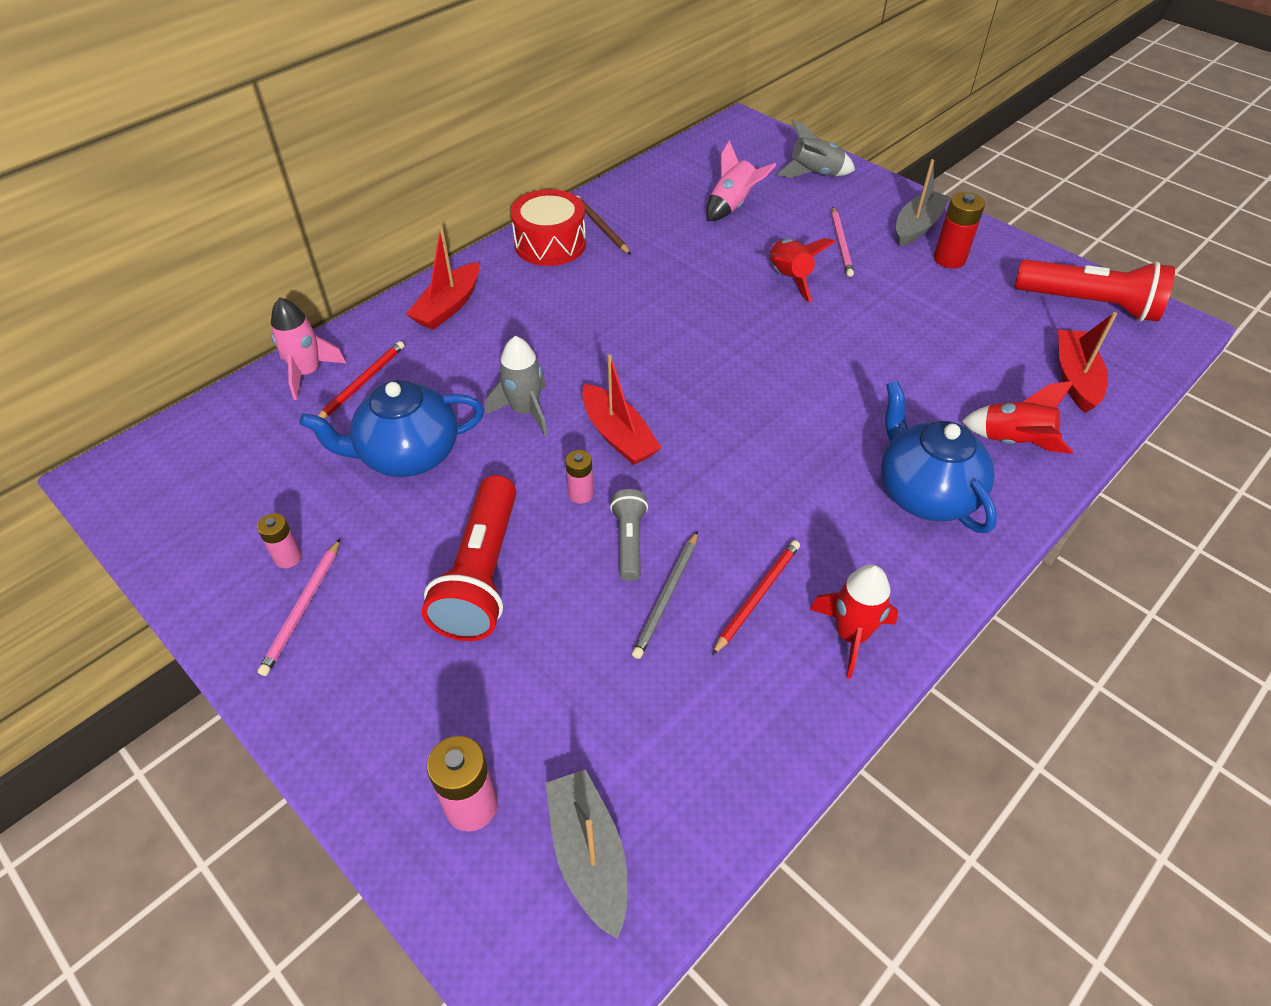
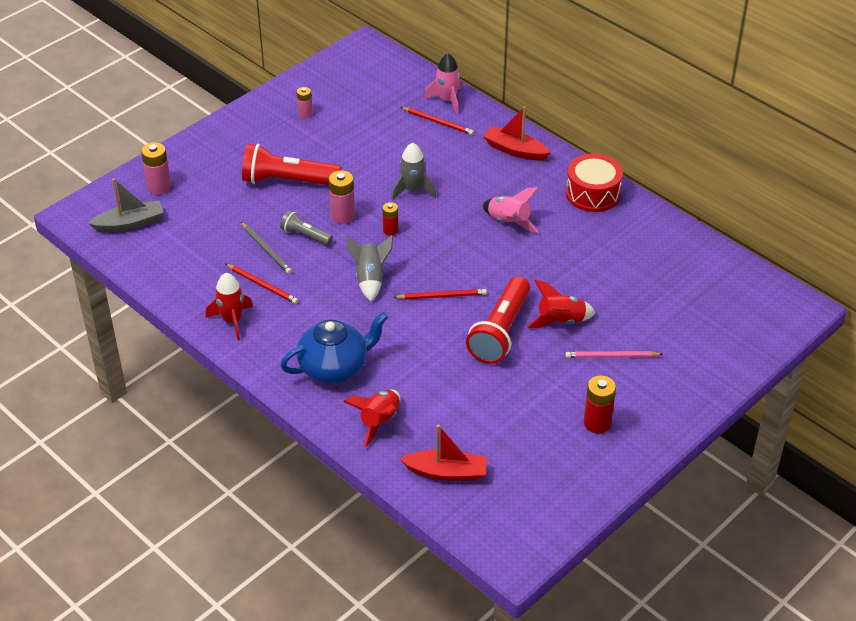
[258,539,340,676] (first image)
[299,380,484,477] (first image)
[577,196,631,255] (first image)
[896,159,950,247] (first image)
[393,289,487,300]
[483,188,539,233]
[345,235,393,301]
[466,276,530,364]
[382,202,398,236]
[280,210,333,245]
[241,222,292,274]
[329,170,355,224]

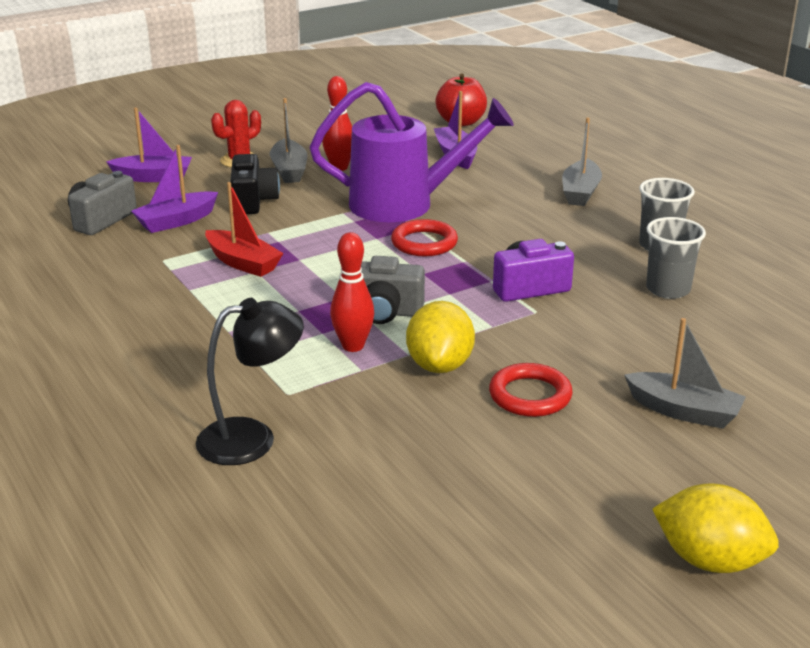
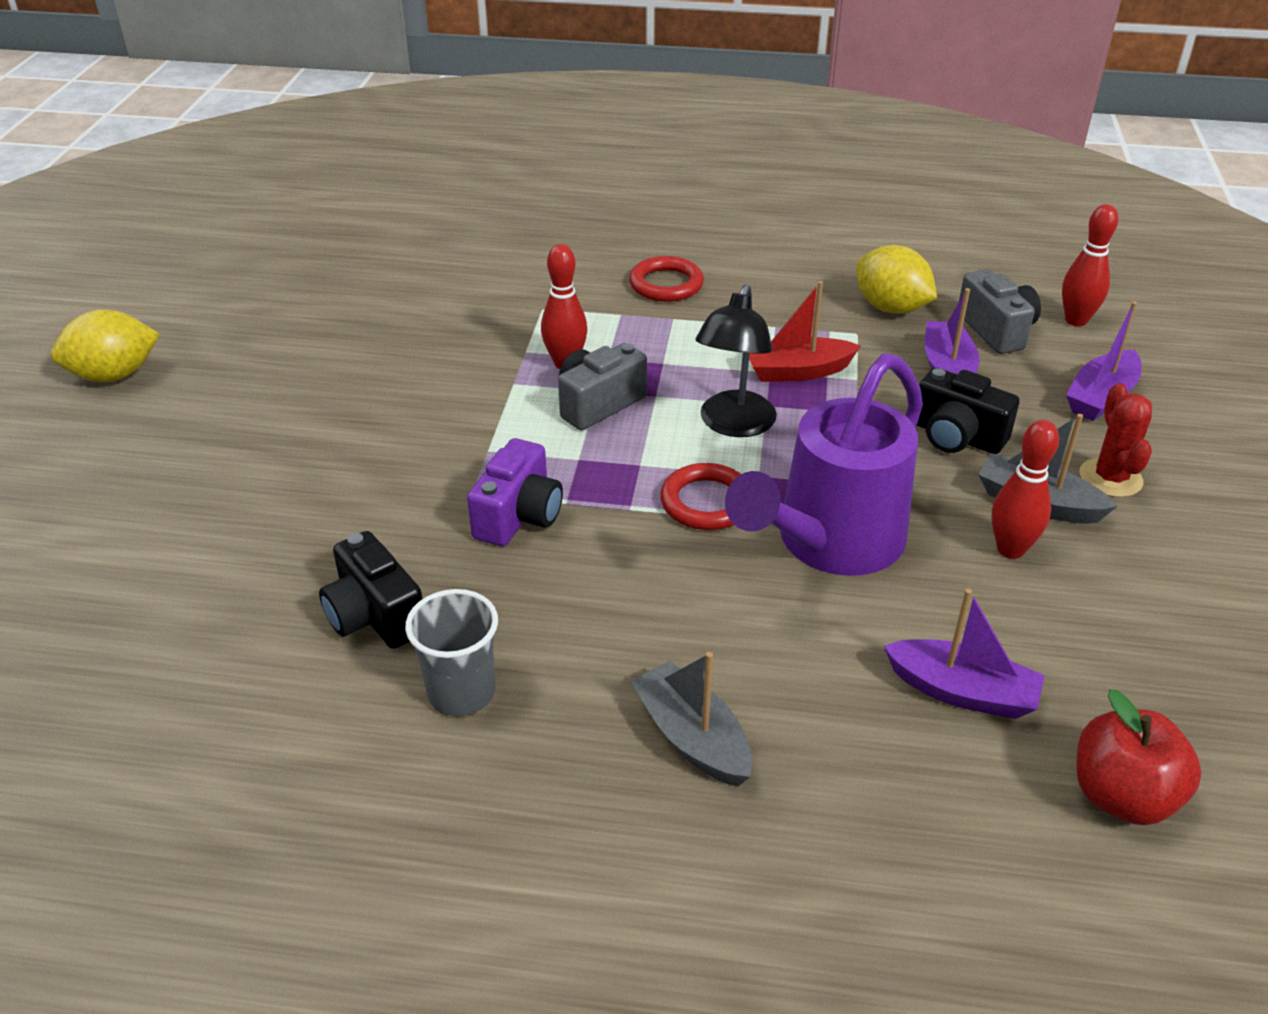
[624,318,746,429] (first image)
[1062,204,1118,326]
[695,284,777,437]
[856,245,937,314]
[629,256,704,302]
[319,531,422,649]

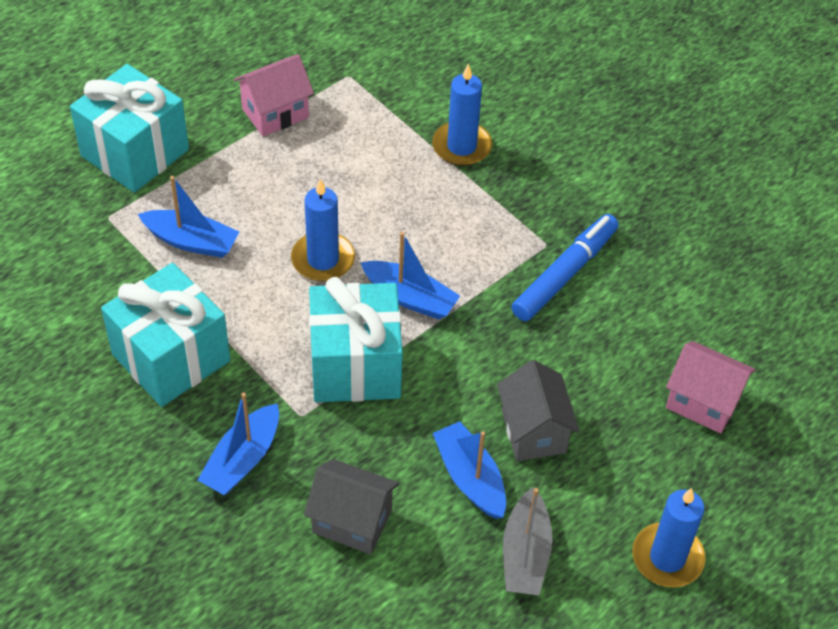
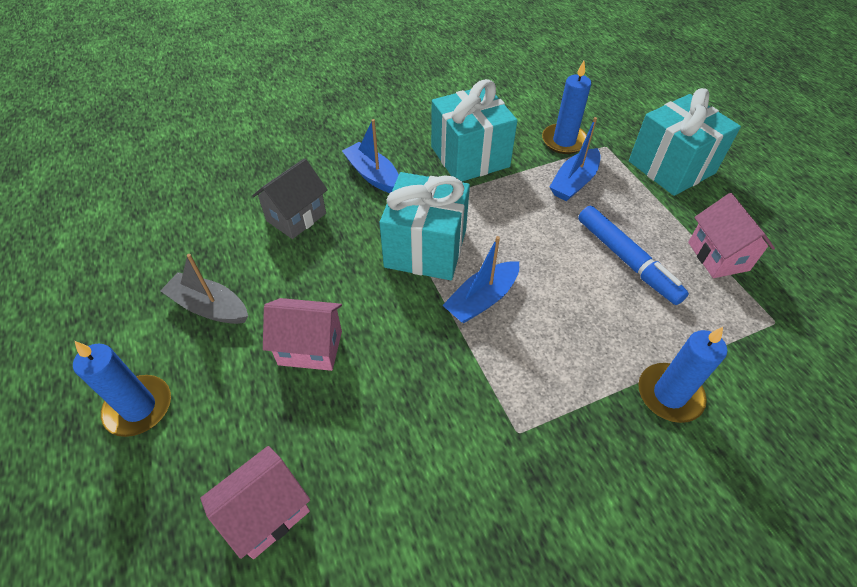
[433,421,506,519] (first image)
[542,61,591,154]
[578,206,689,305]
[263,298,342,371]

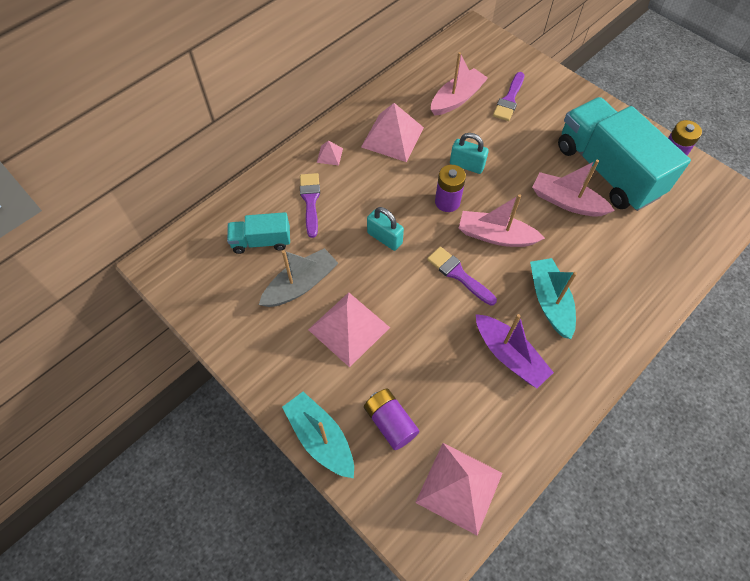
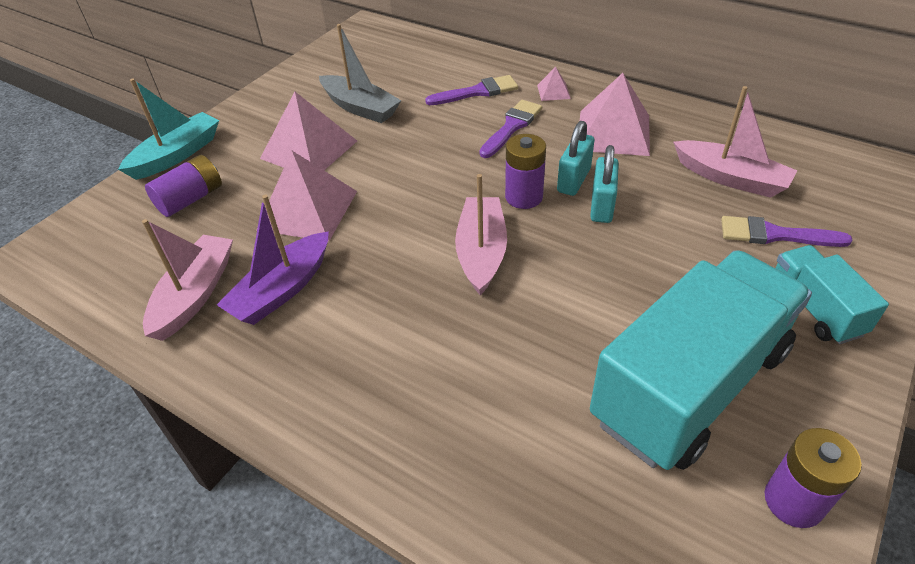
[530,258,577,339] (first image)
[775,245,889,344]
[557,121,594,196]
[256,151,357,242]
[479,100,542,158]
[142,219,233,341]

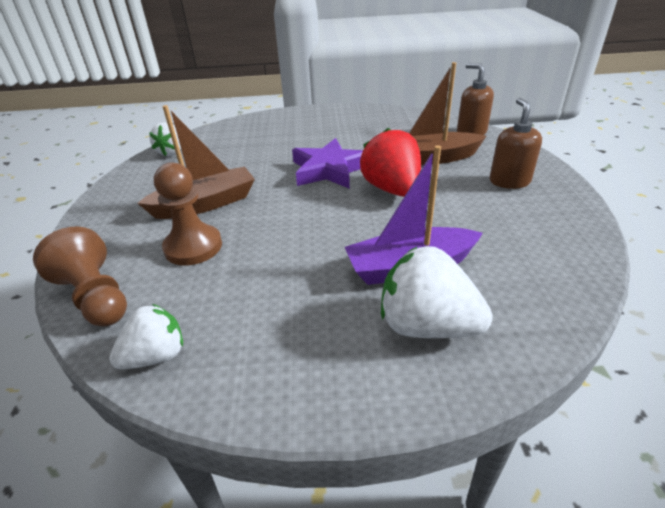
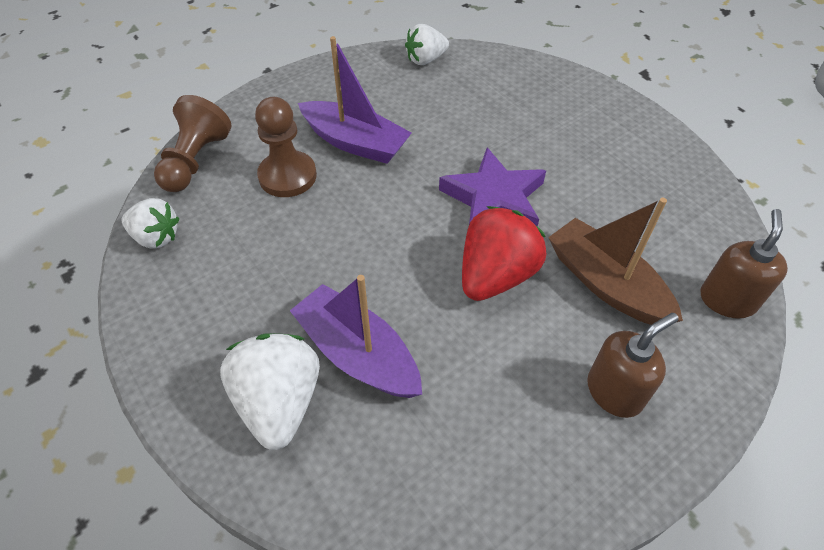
[298,36,412,164]

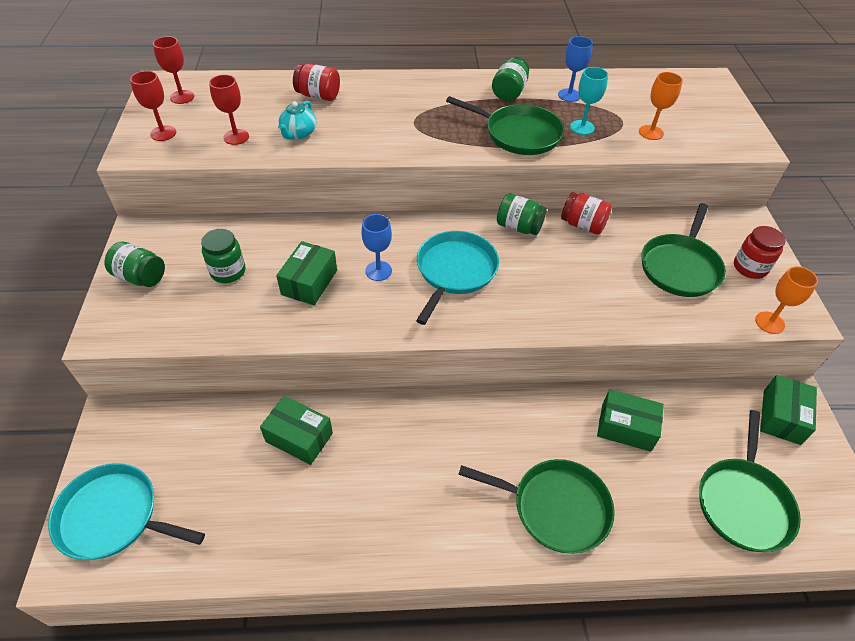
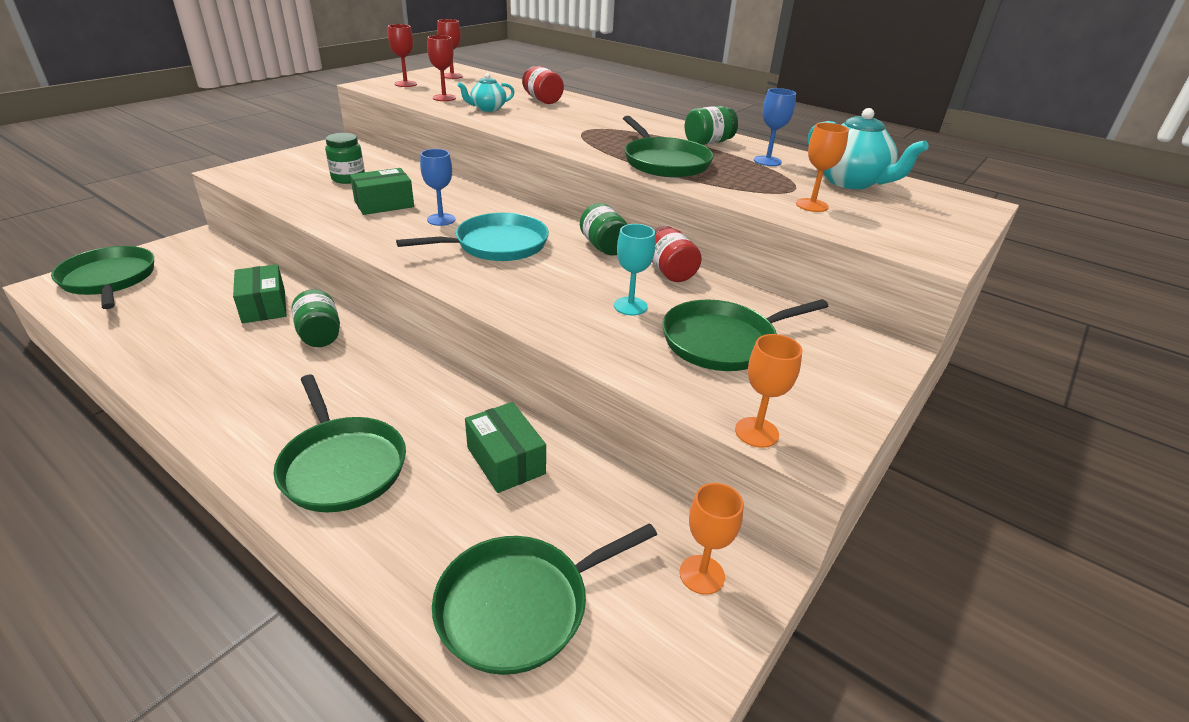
[734,226,785,279] (first image)
[808,108,929,189]
[292,289,340,347]
[614,224,655,316]
[680,483,743,595]
[51,246,154,309]

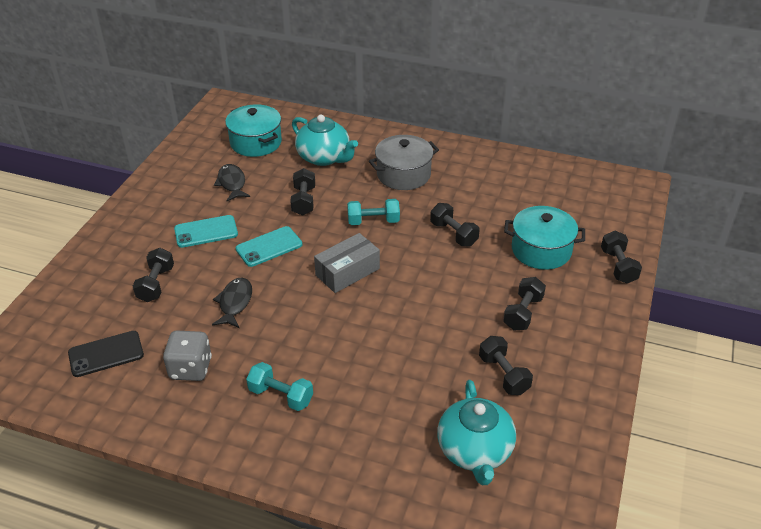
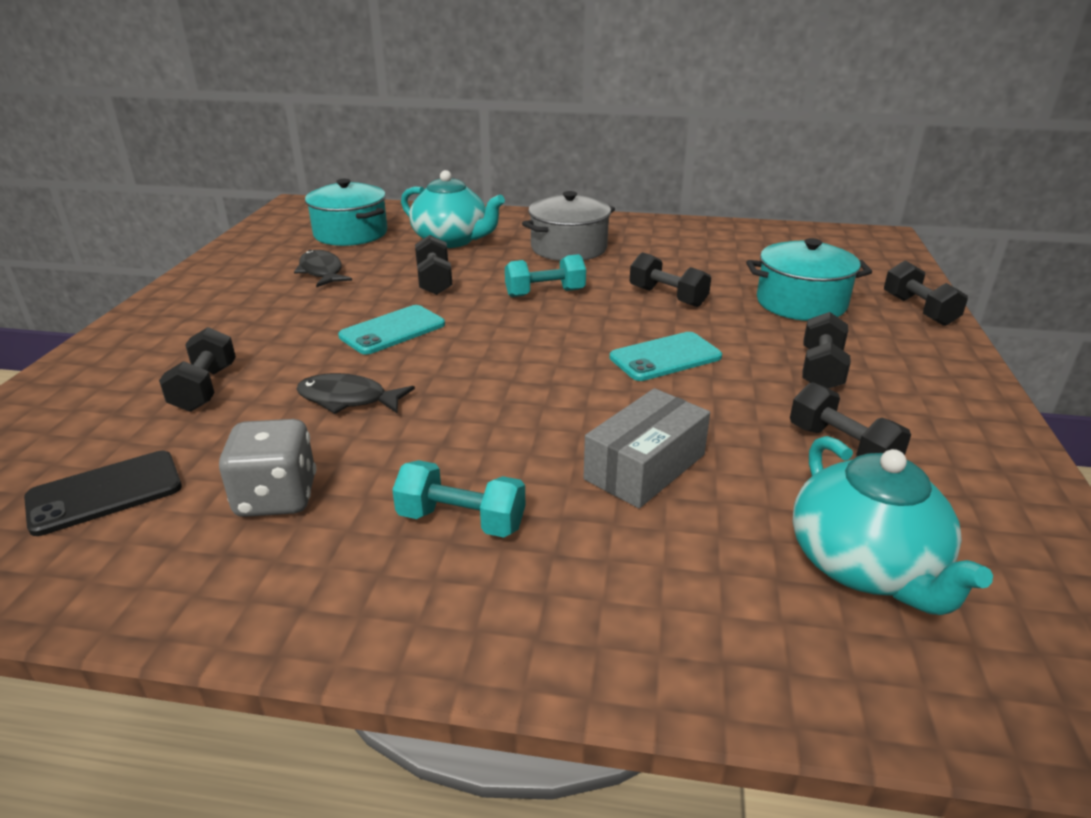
[610,332,722,381]
[583,388,710,508]
[296,373,415,414]

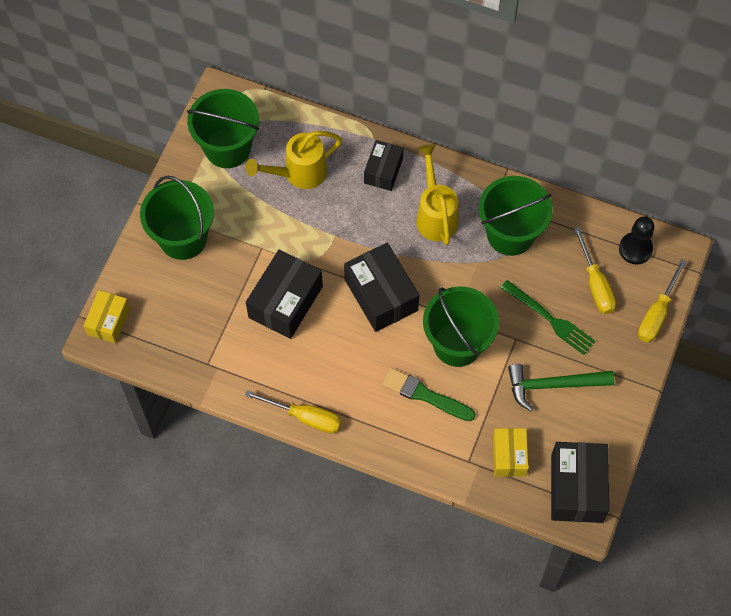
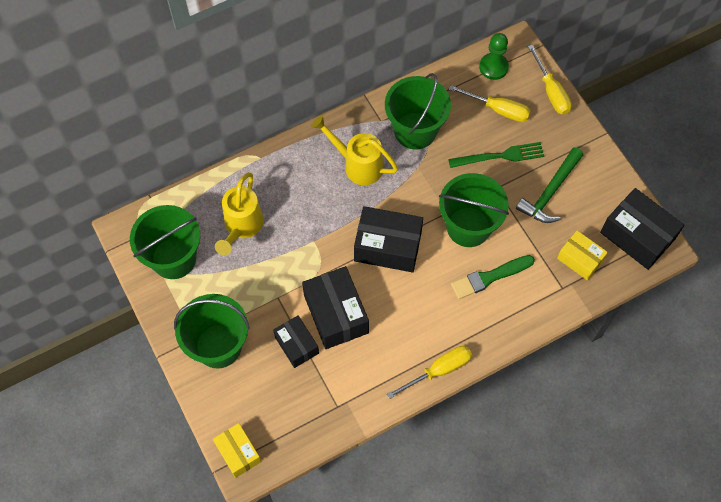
[273,315,319,368]
[479,33,509,80]

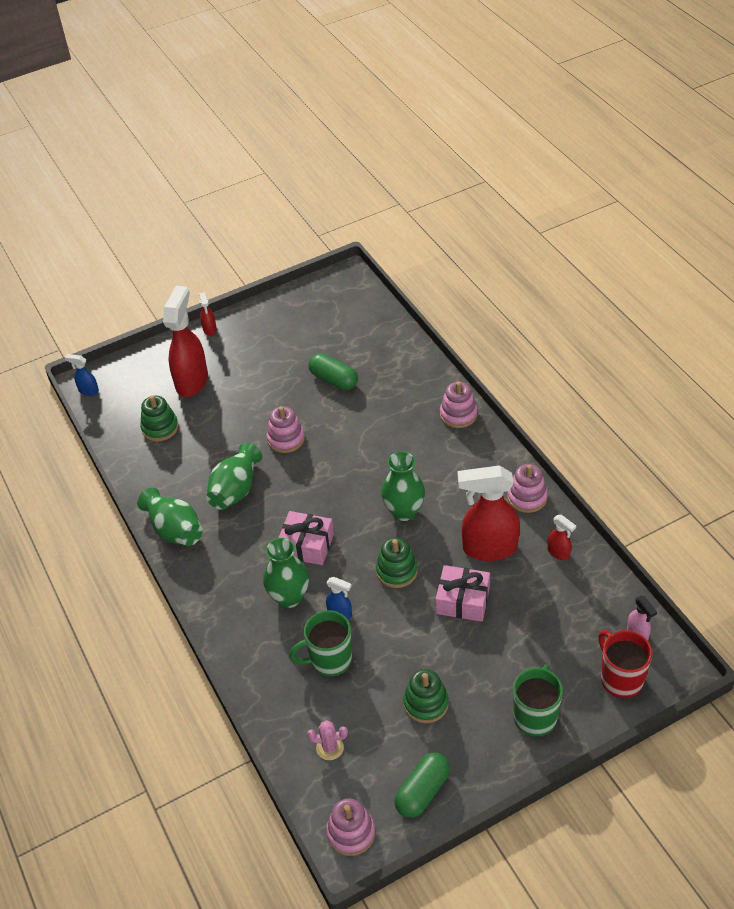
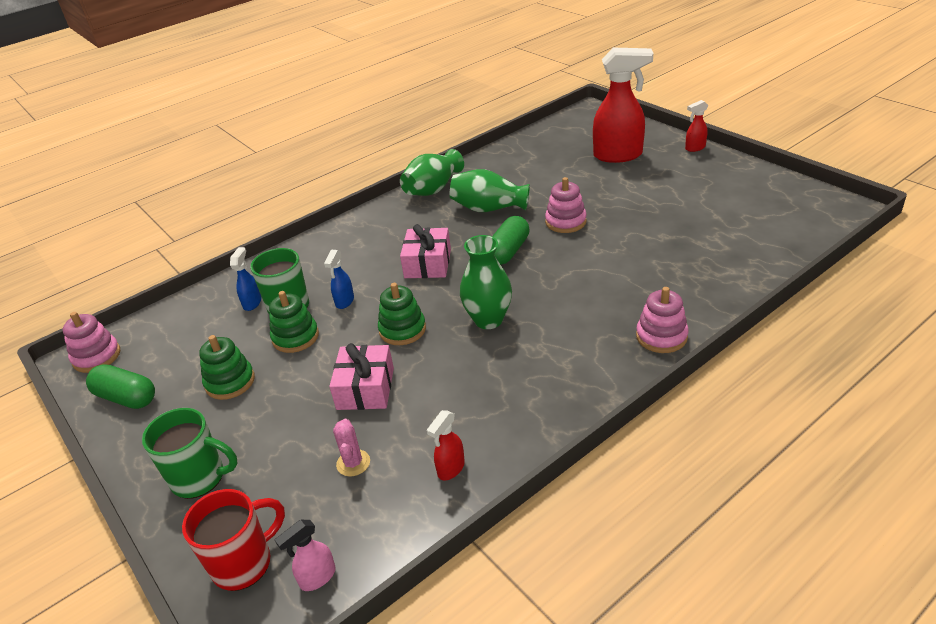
[263,538,309,608] (first image)
[458,466,520,561] (first image)
[507,464,548,513] (first image)
[230,247,261,311]
[269,291,319,353]
[333,418,370,477]
[492,216,529,265]

